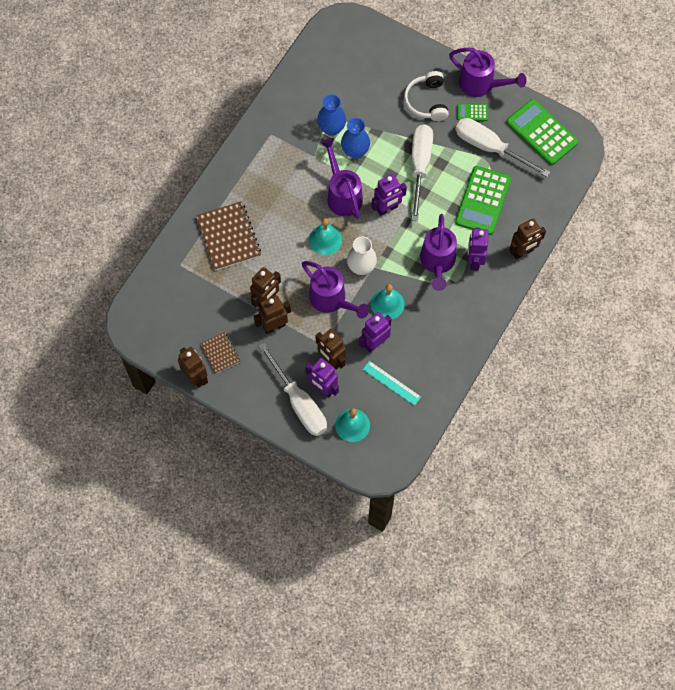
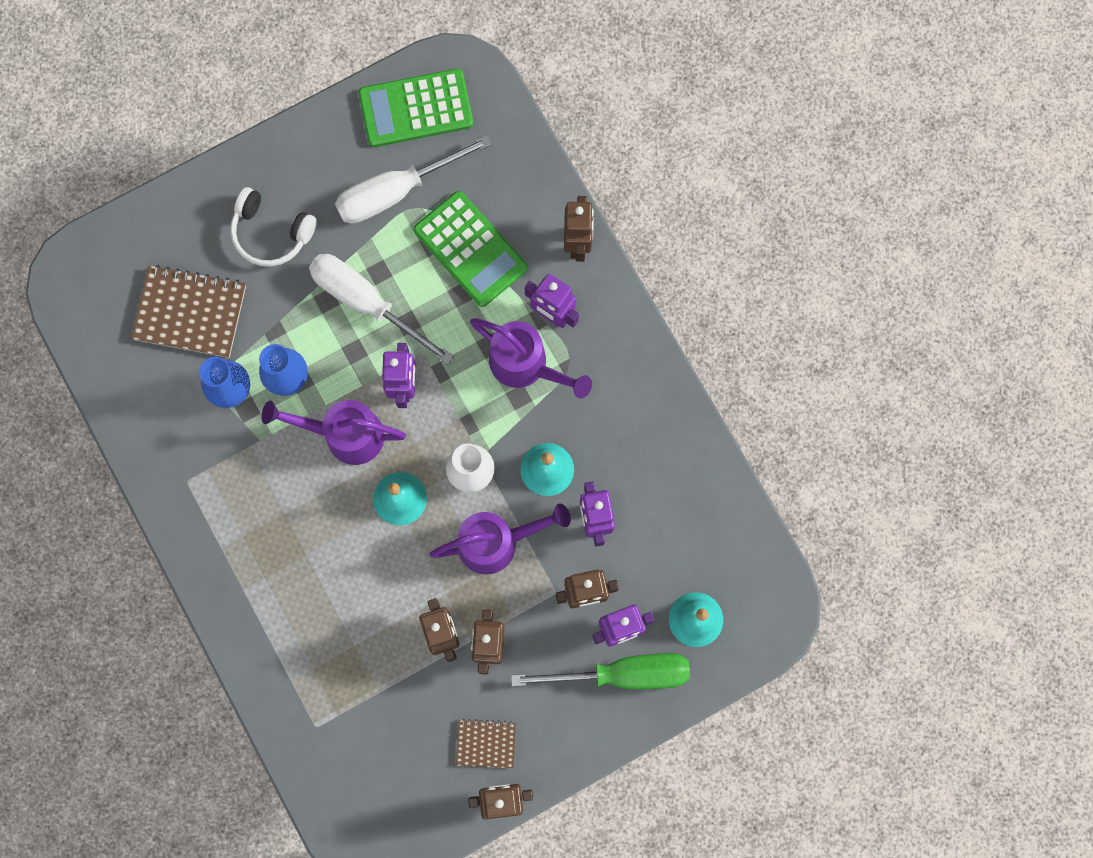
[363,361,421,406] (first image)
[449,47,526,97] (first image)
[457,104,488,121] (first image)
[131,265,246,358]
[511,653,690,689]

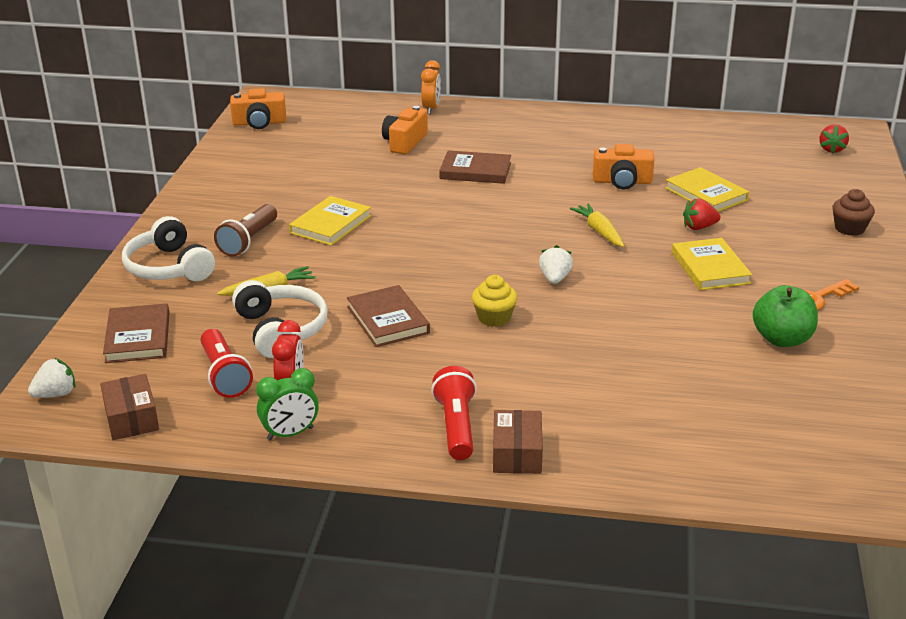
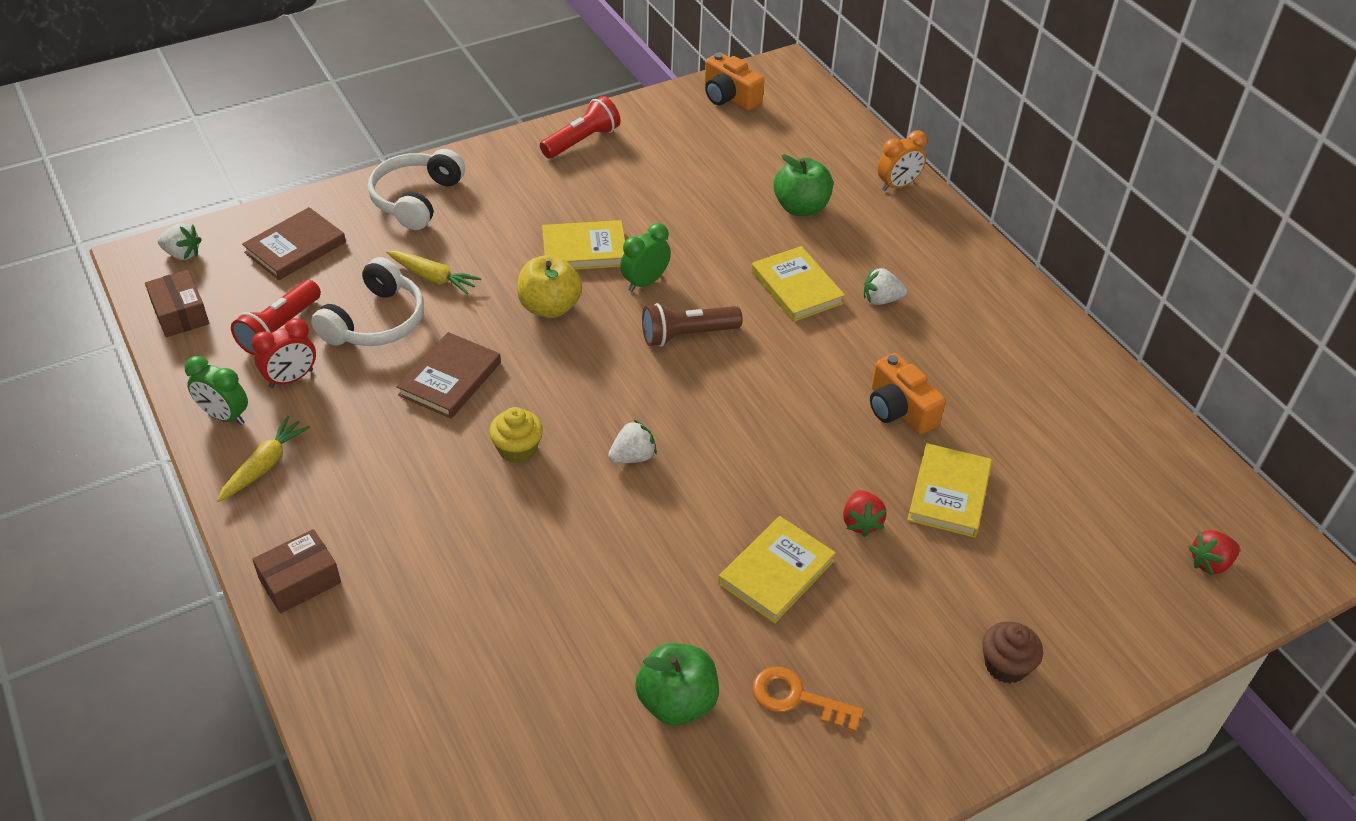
[517,255,582,318]
[620,223,671,292]
[864,267,907,305]
[642,303,743,347]
[540,96,621,158]
[217,416,311,502]
[773,154,833,216]
[751,246,845,322]
[145,270,209,337]
[843,490,887,537]

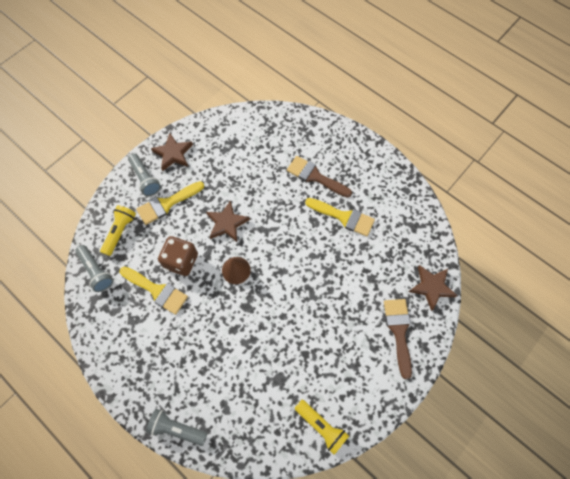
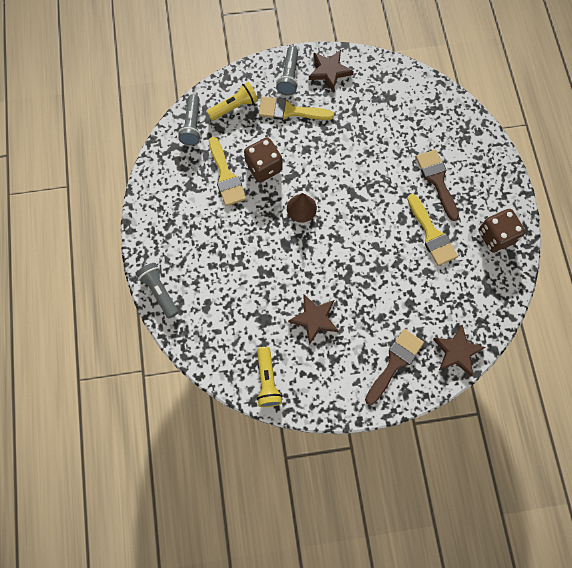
[479,209,525,253]
[288,295,339,345]

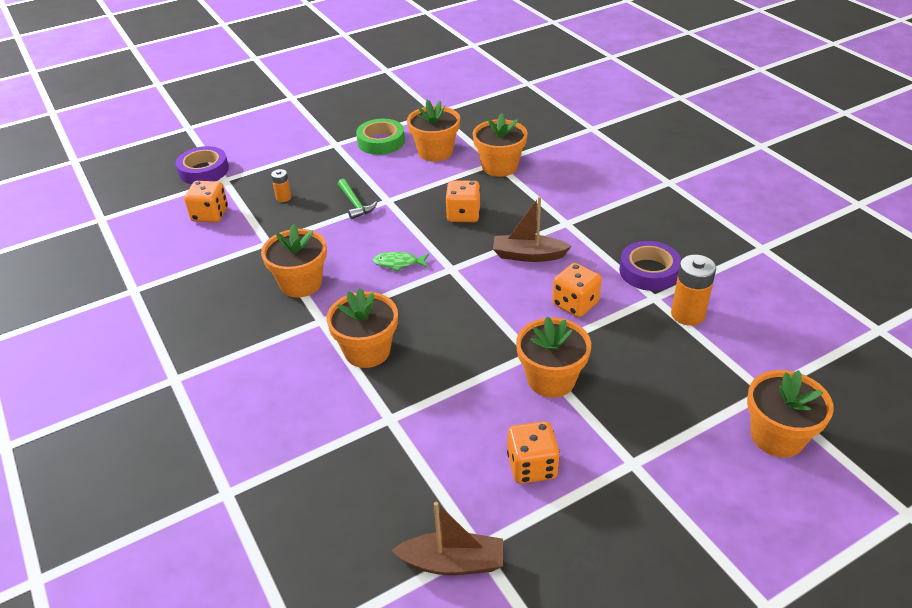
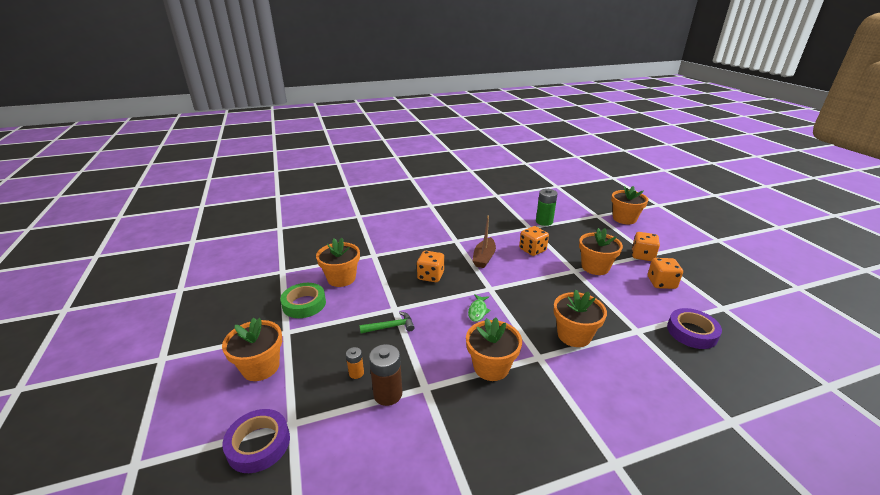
[392,502,503,575] (first image)
[369,344,402,406]
[632,232,660,261]
[222,318,282,381]
[667,308,722,349]
[536,189,558,226]

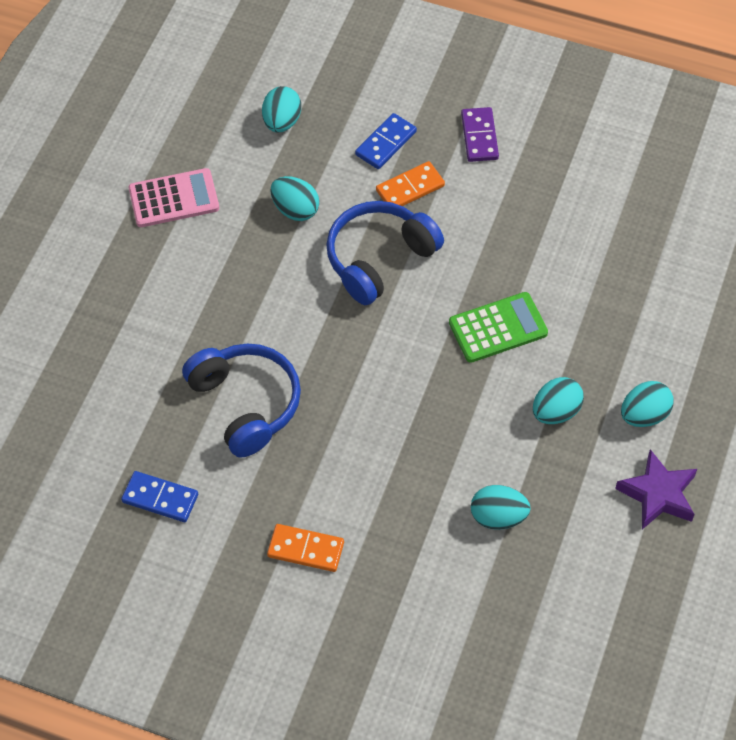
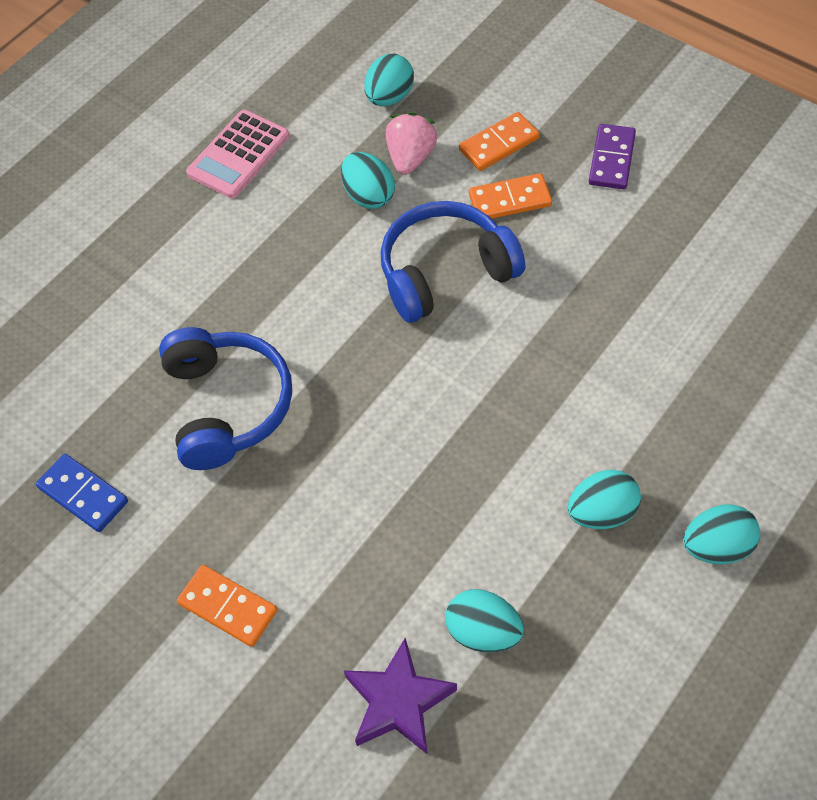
[449,292,548,363] (first image)
[386,112,437,175]
[344,638,457,755]
[459,112,539,171]
[186,110,289,198]

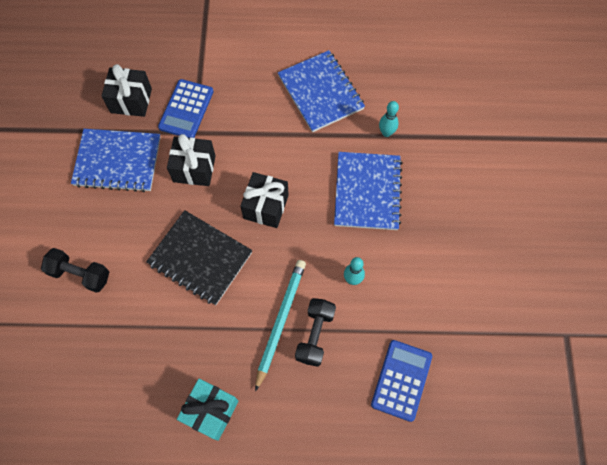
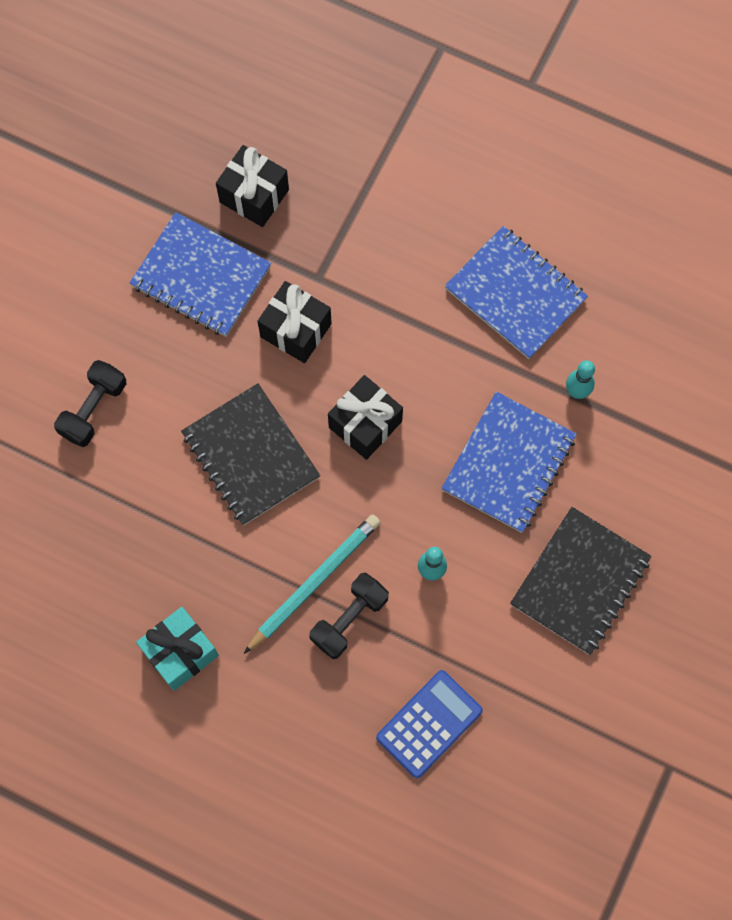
[158,79,214,138] (first image)
[510,507,652,655]
[54,360,126,447]
[445,226,588,359]

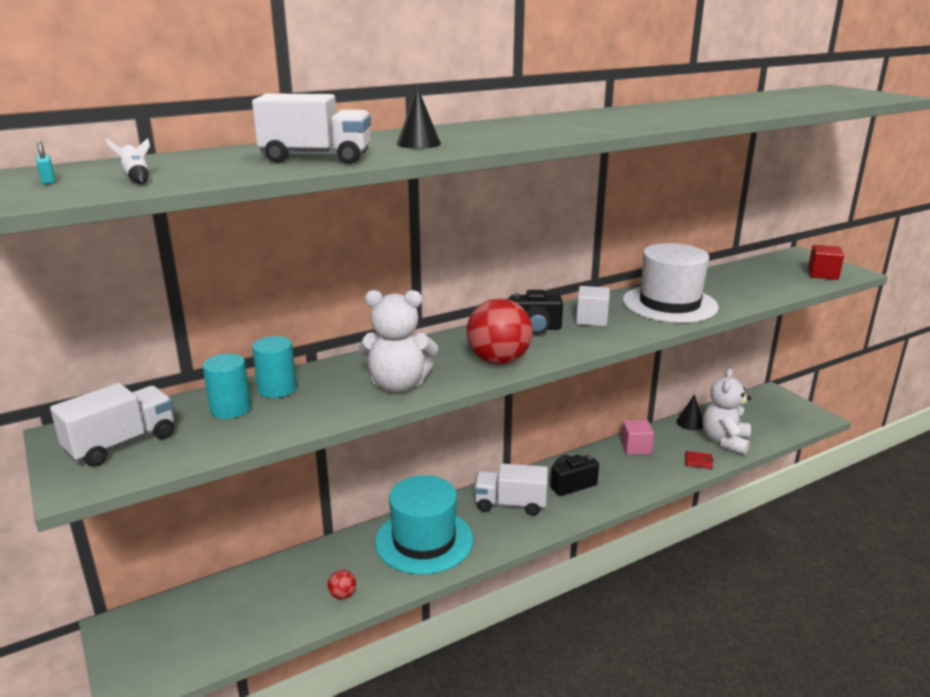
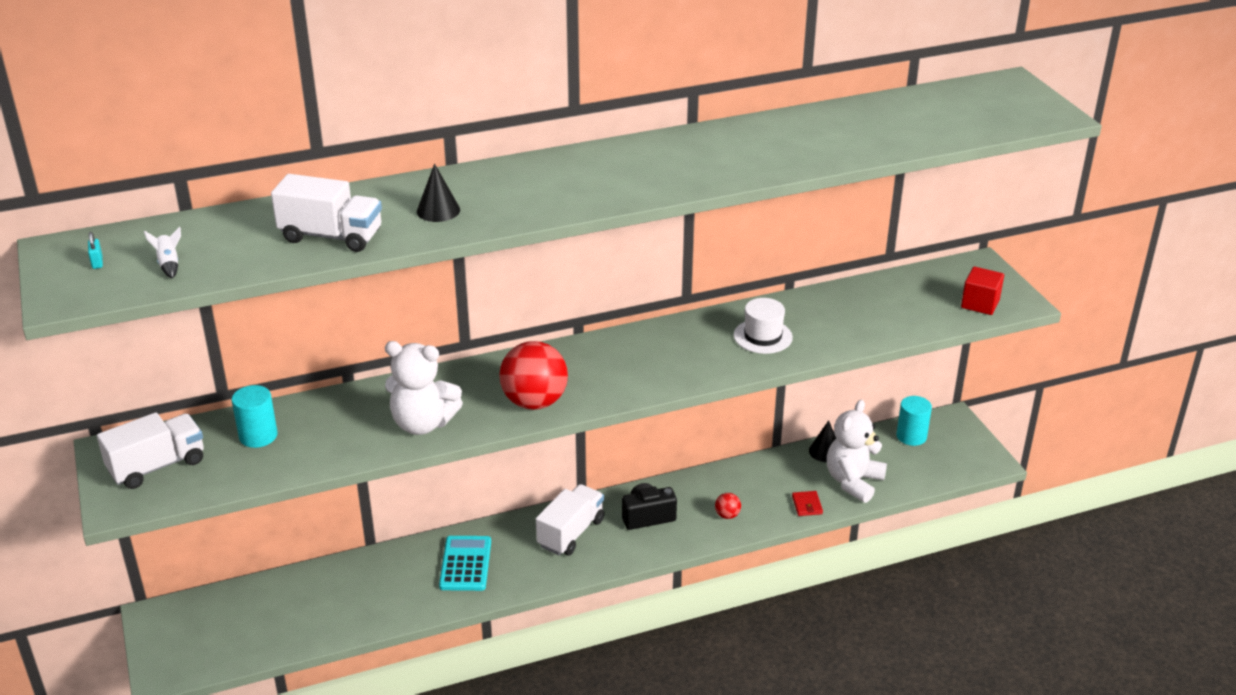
[509,290,563,335] (first image)
[576,286,610,326] (first image)
[621,420,654,455] (first image)
[896,396,932,446]
[715,493,741,519]
[439,536,491,591]
[536,484,604,556]
[792,491,823,516]
[734,298,793,354]

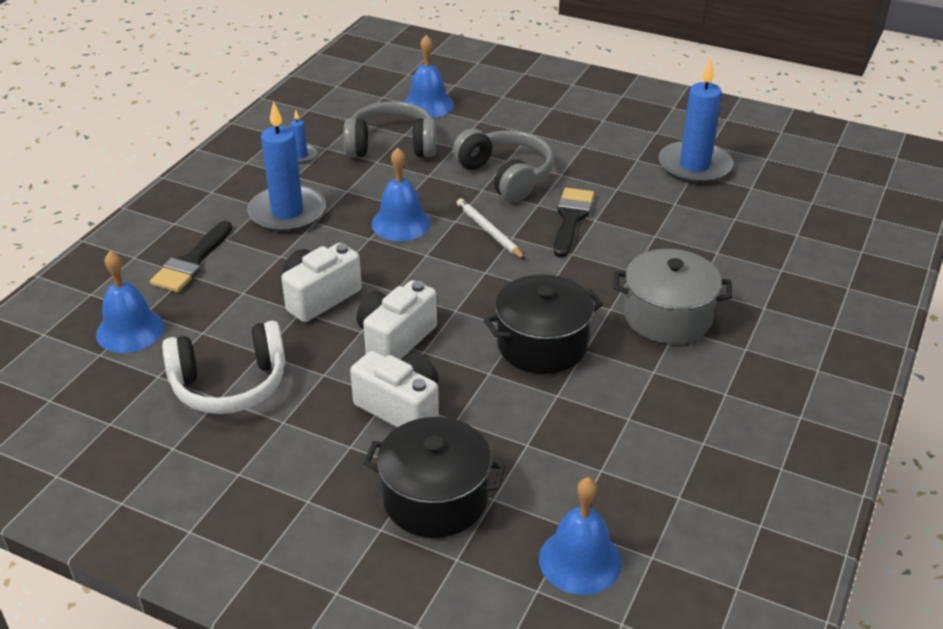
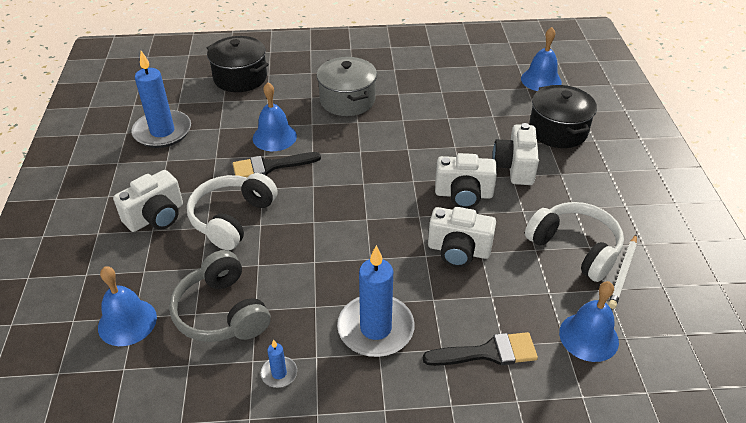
[113,170,183,232]
[253,82,297,151]
[608,235,637,309]
[207,36,269,92]
[187,173,278,250]

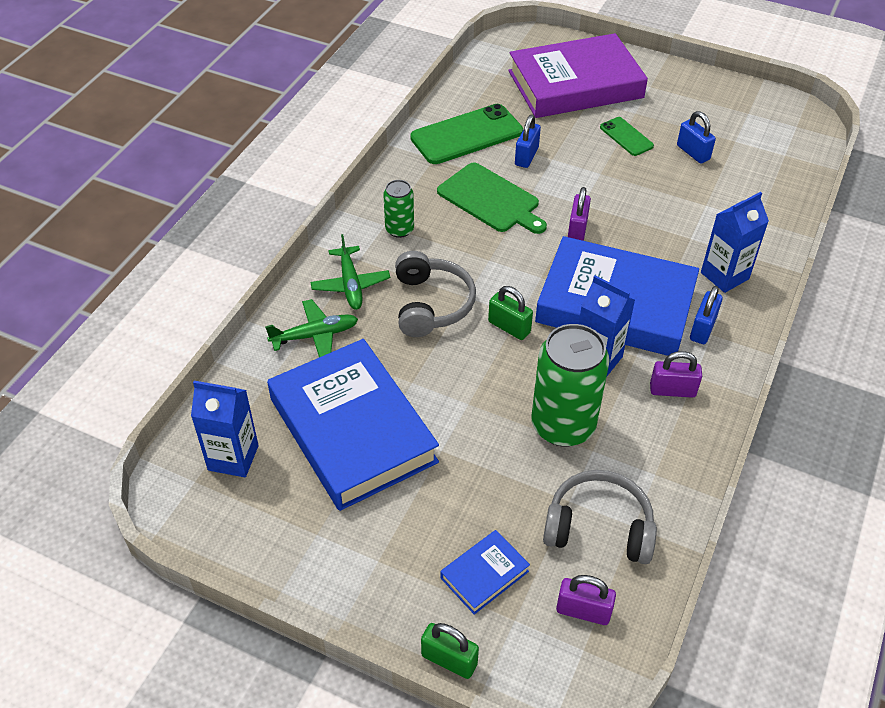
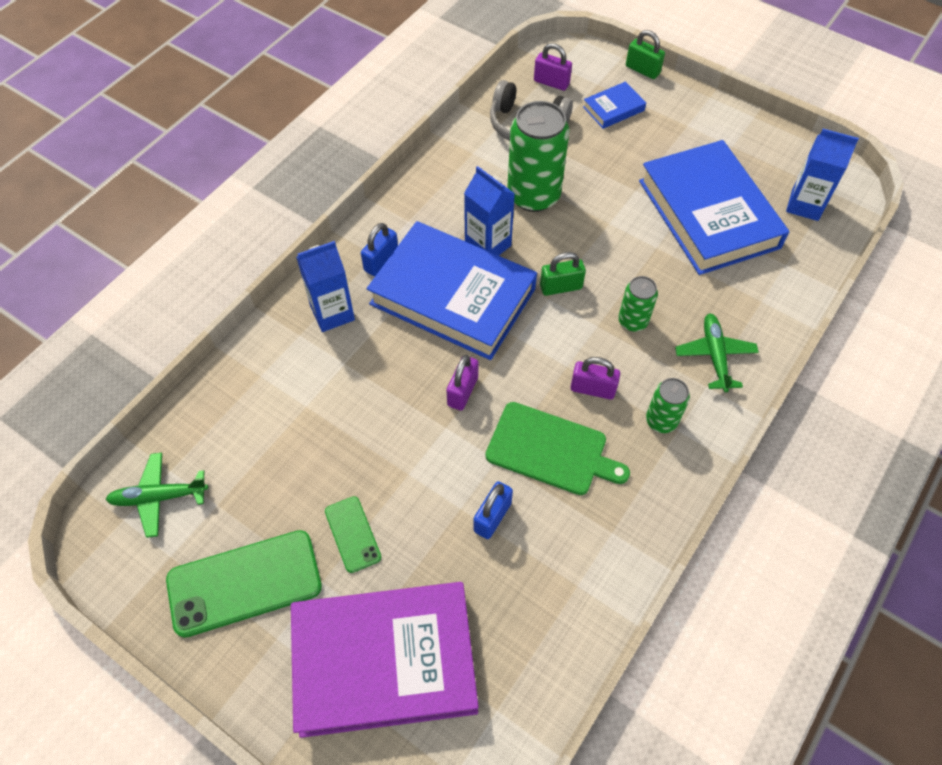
[677,111,716,164] (first image)
[105,453,208,538]
[166,530,322,638]
[570,357,620,399]
[618,276,658,332]
[485,402,630,495]
[540,252,586,296]

